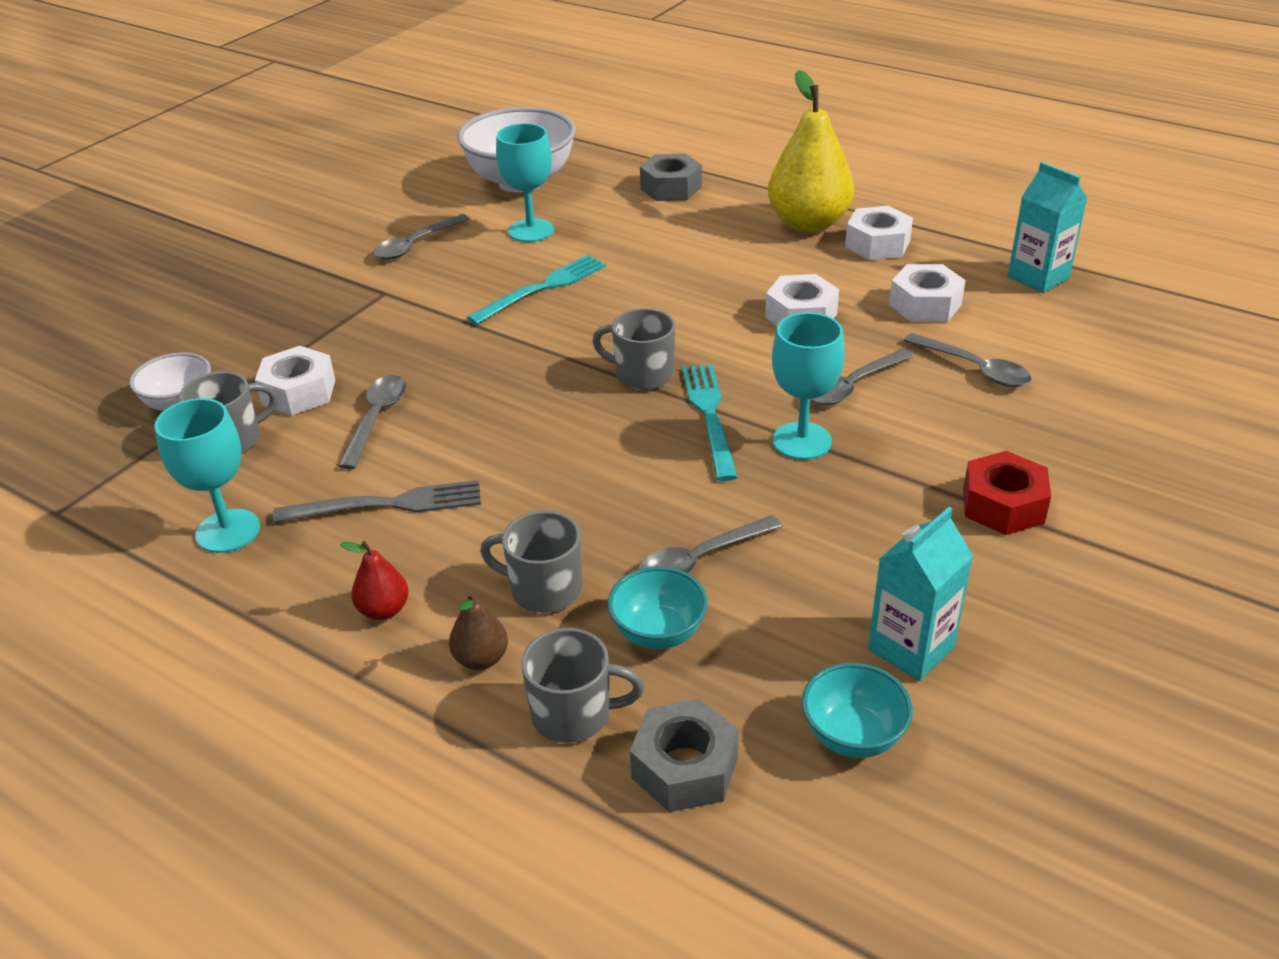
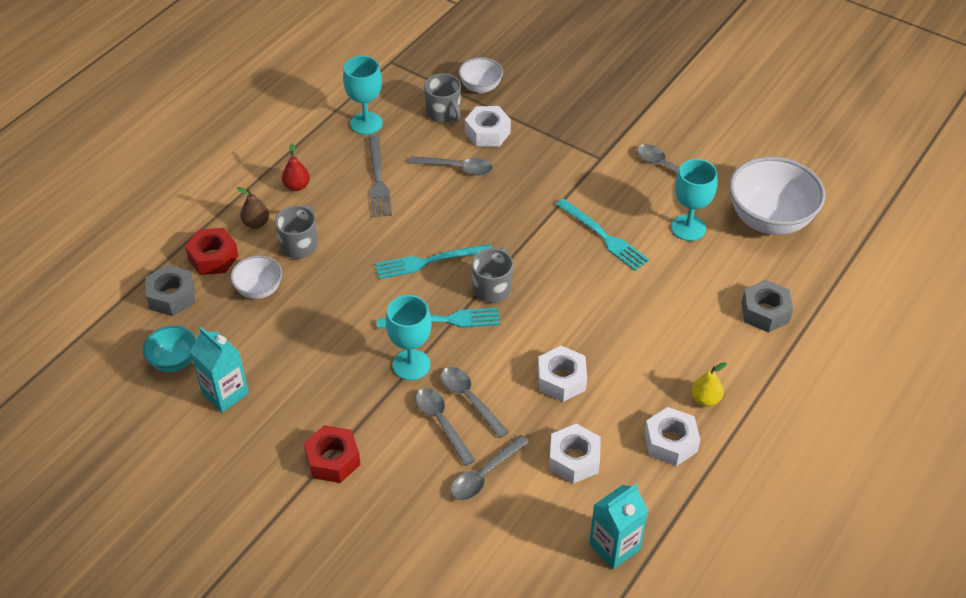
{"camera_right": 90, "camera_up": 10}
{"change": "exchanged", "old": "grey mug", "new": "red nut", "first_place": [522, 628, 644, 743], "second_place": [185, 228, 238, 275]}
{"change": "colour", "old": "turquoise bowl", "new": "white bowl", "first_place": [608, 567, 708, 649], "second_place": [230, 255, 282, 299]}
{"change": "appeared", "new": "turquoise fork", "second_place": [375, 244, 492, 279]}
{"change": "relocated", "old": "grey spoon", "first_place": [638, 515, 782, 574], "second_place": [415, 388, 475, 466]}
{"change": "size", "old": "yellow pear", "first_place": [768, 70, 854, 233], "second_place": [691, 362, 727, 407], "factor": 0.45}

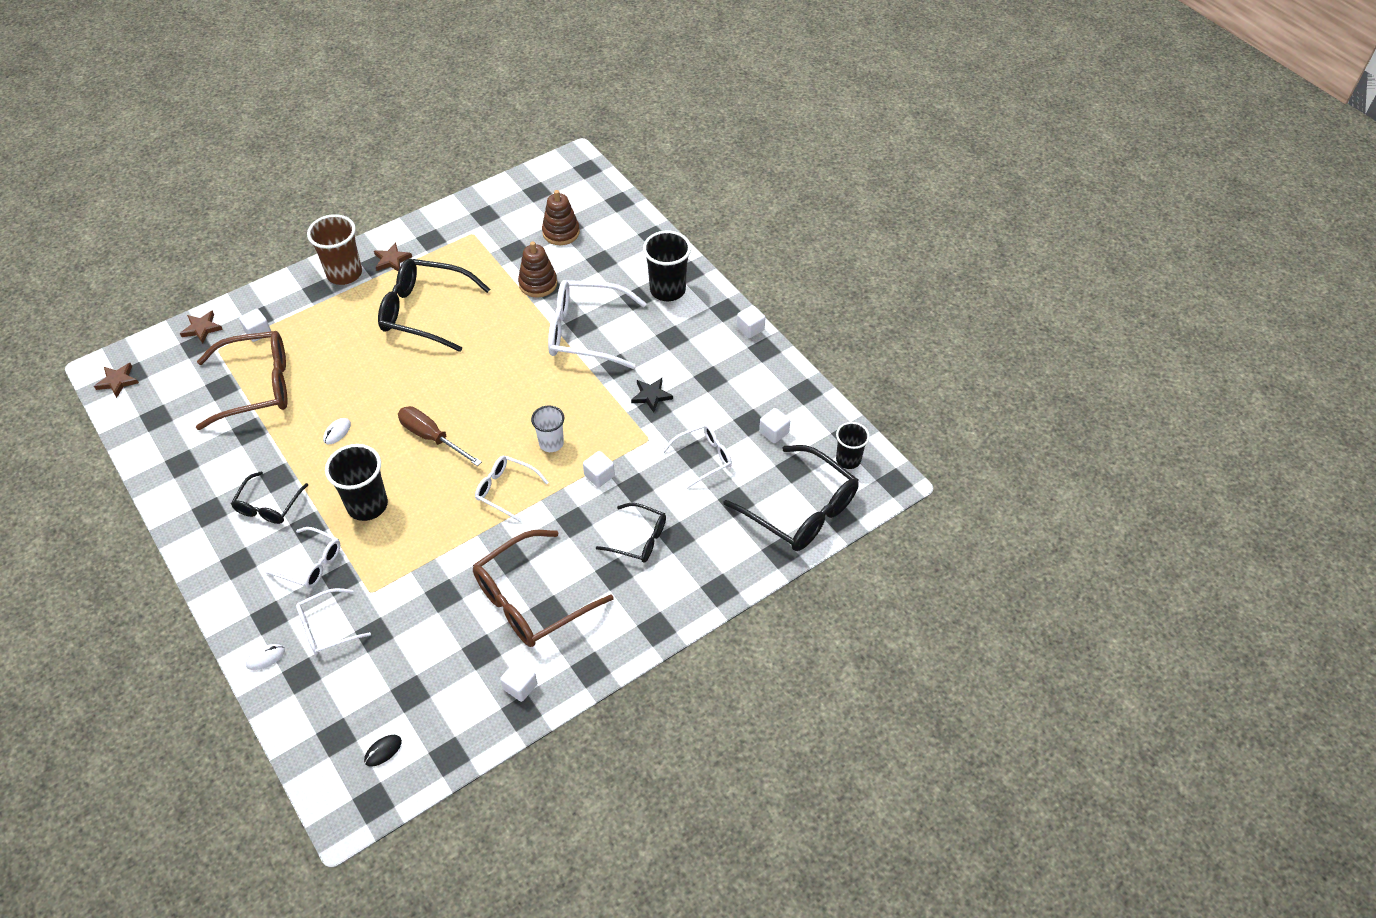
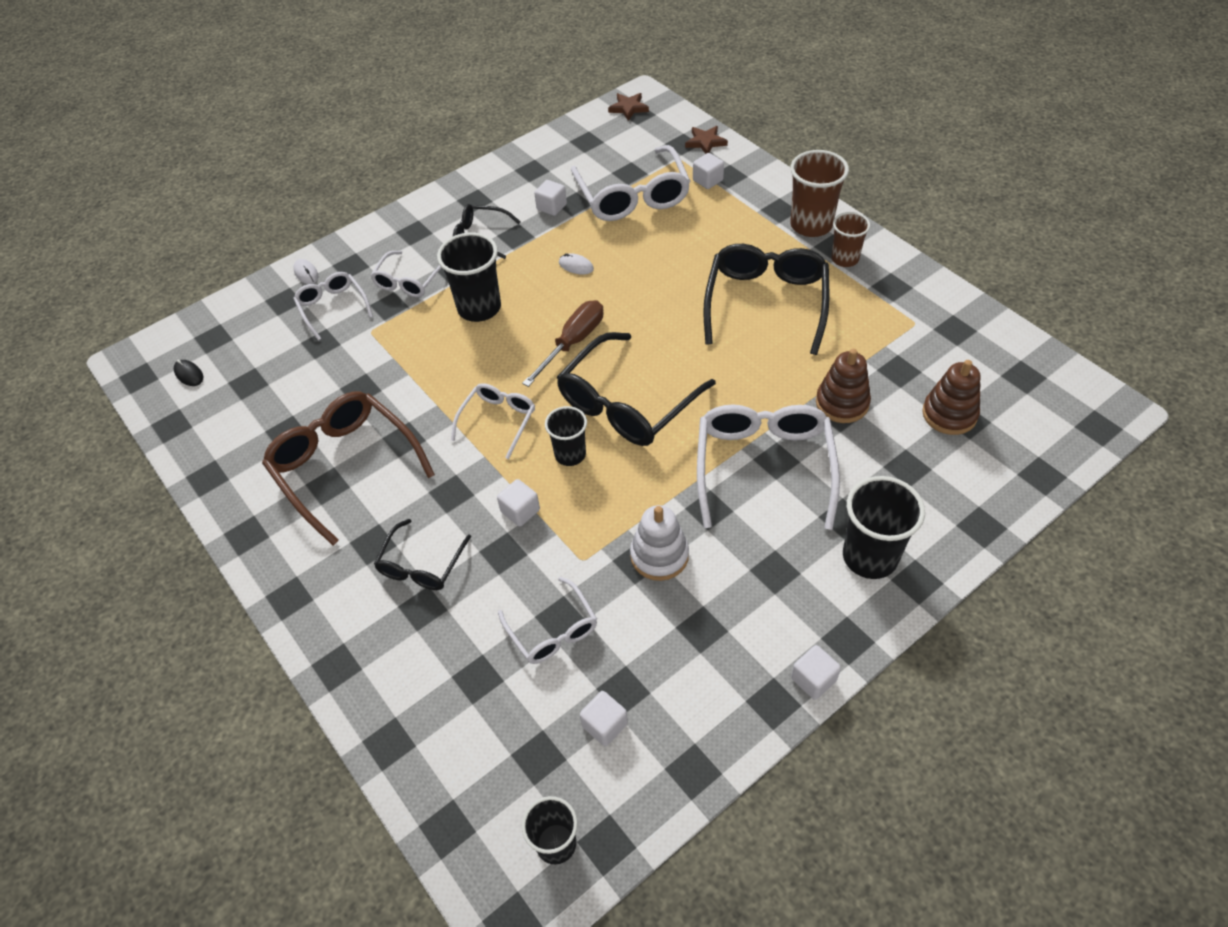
{"camera_right": 90, "camera_up": 0}
{"change": "relocated", "old": "white cube", "first_place": [500, 661, 537, 702], "second_place": [534, 180, 567, 216]}
{"change": "colour", "old": "white cup", "new": "black cup", "first_place": [531, 405, 564, 452], "second_place": [545, 406, 587, 466]}
{"change": "relocated", "old": "black glasses", "first_place": [723, 445, 859, 551], "second_place": [557, 332, 716, 446]}
{"change": "colour", "old": "brown glasses", "new": "white glasses", "first_place": [196, 331, 287, 430], "second_place": [571, 145, 690, 221]}
{"change": "exchanged", "old": "black star", "new": "white stacking toy", "first_place": [631, 378, 673, 413], "second_place": [630, 505, 689, 581]}
{"change": "exchanged", "old": "brown star", "new": "brown cup", "first_place": [374, 242, 412, 271], "second_place": [831, 212, 870, 267]}

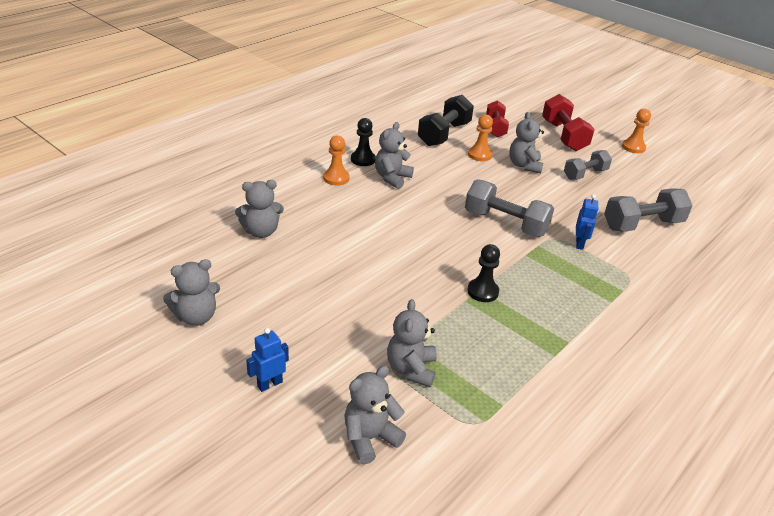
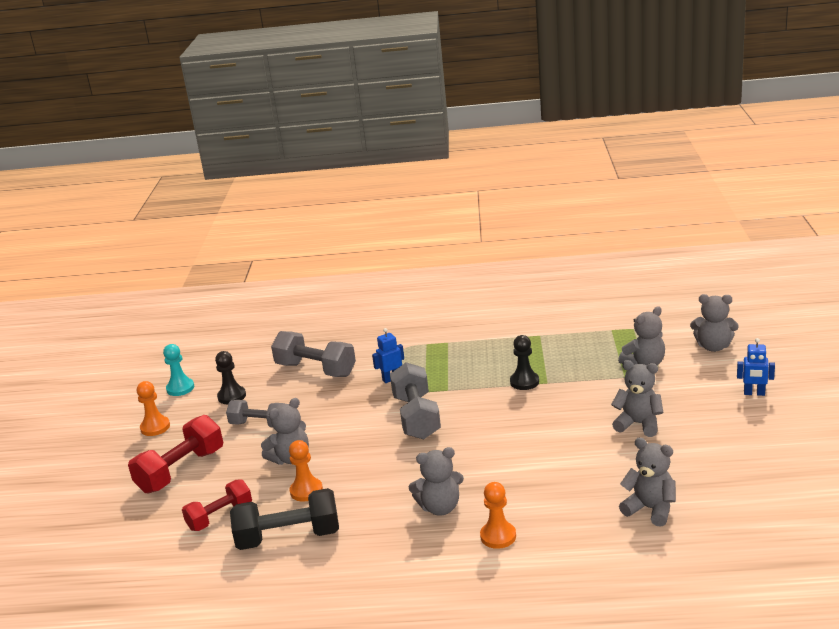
{"camera_right": -125, "camera_up": -10}
{"change": "appeared", "new": "turquoise pawn", "second_place": [163, 344, 194, 396]}
{"change": "relocated", "old": "black pawn", "first_place": [351, 118, 376, 166], "second_place": [215, 351, 246, 404]}
{"change": "relocated", "old": "grey teddy bear", "first_place": [163, 259, 220, 326], "second_place": [611, 360, 663, 437]}

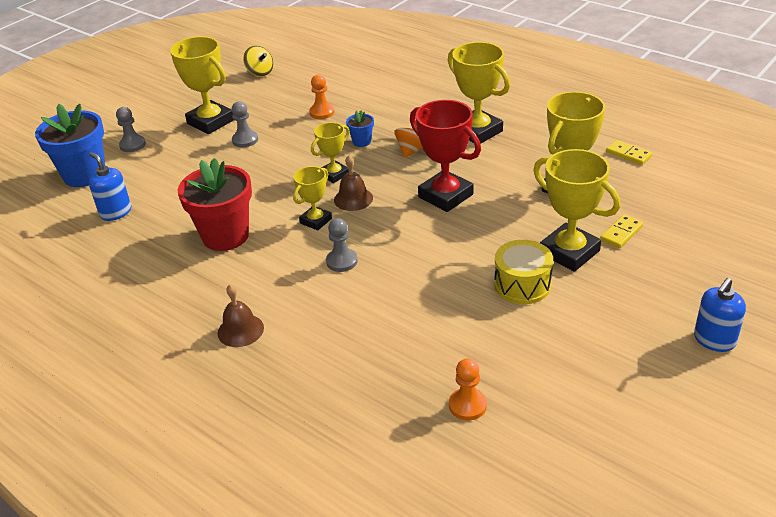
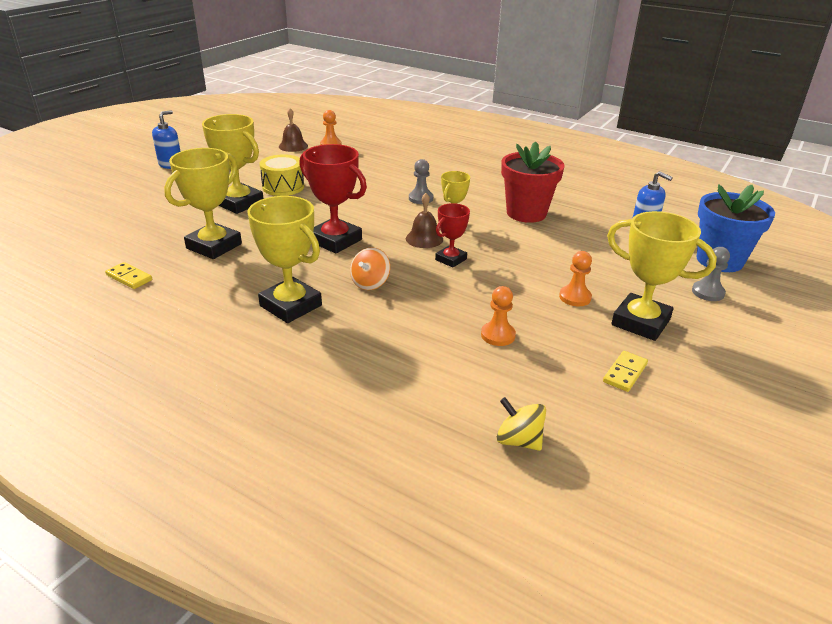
{"camera_right": 170, "camera_up": -5}
{"change": "relocated", "old": "brown bell", "first_place": [218, 284, 264, 347], "second_place": [279, 108, 308, 152]}
{"change": "colour", "old": "yellow trophy", "new": "red trophy", "first_place": [311, 122, 350, 183], "second_place": [435, 203, 470, 267]}
{"change": "relocated", "old": "yellow spinning top", "first_place": [243, 45, 273, 77], "second_place": [497, 397, 546, 451]}
{"change": "colour", "old": "grey pawn", "new": "orange pawn", "first_place": [232, 102, 258, 147], "second_place": [559, 251, 592, 306]}
{"change": "relocated", "old": "yellow domino", "first_place": [600, 215, 643, 248], "second_place": [603, 351, 648, 392]}
{"change": "missing", "old": "blue flower pot", "first_place": [346, 111, 374, 147]}

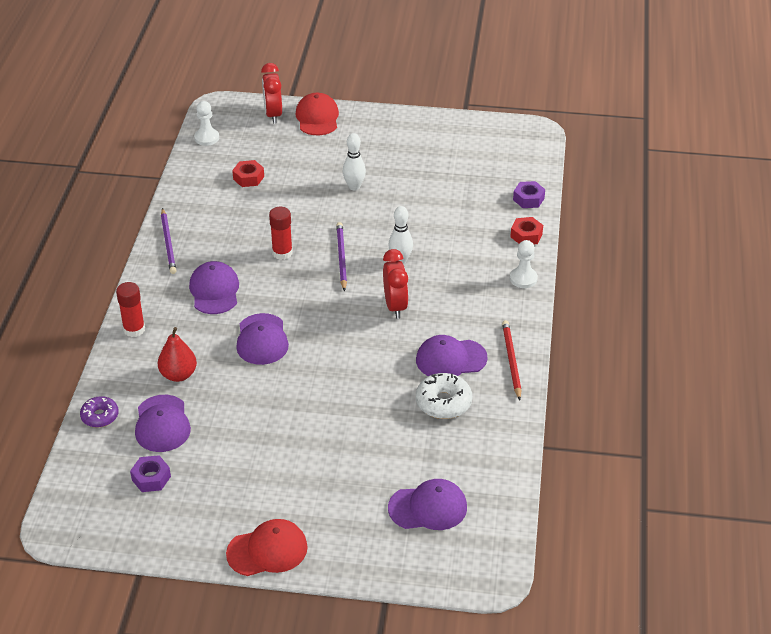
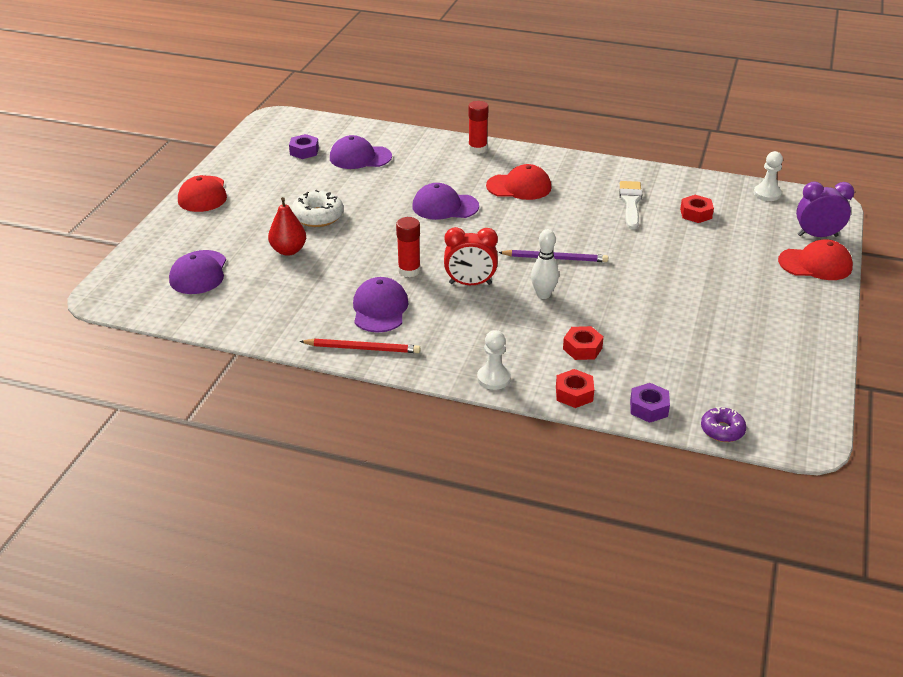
{"camera_right": 100, "camera_up": -5}
{"change": "relocated", "old": "red pear", "first_place": [158, 327, 197, 382], "second_place": [268, 197, 306, 256]}
{"change": "relocated", "old": "white donut", "first_place": [416, 373, 472, 419], "second_place": [291, 190, 344, 227]}
{"change": "relocated", "old": "red glue stick", "first_place": [269, 207, 293, 260], "second_place": [396, 217, 421, 277]}
{"change": "colour", "old": "purple cap", "new": "red cap", "first_place": [189, 261, 239, 314], "second_place": [486, 164, 551, 200]}
{"change": "appeared", "new": "red nut", "second_place": [563, 326, 604, 360]}
{"change": "appeared", "new": "white brush", "second_place": [619, 181, 642, 230]}
{"change": "relocated", "old": "purple donut", "first_place": [80, 396, 119, 428], "second_place": [701, 407, 746, 442]}
{"change": "colour", "old": "red clock", "new": "purple clock", "first_place": [261, 63, 282, 124], "second_place": [796, 181, 854, 237]}
{"change": "missing", "old": "purple pencil", "first_place": [161, 208, 176, 274]}
{"change": "missing", "old": "white bowling pin", "first_place": [343, 133, 366, 190]}

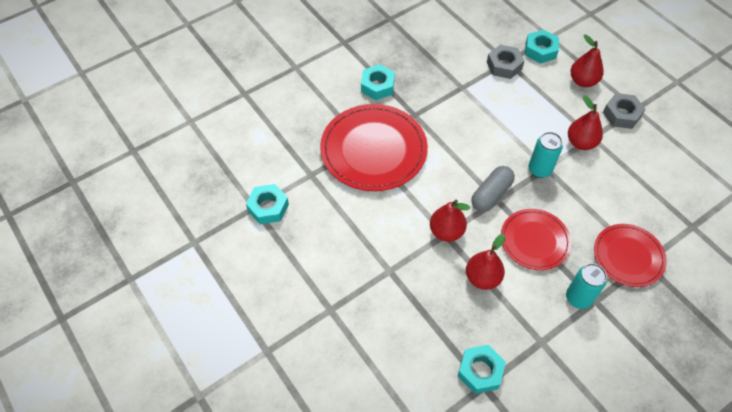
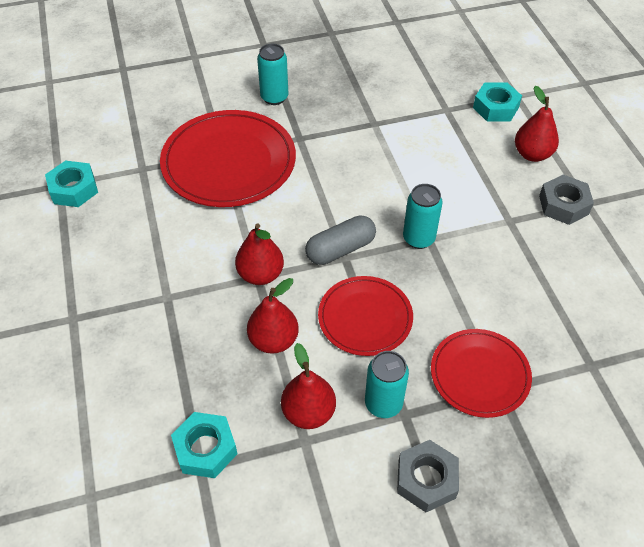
{"camera_right": 20, "camera_up": -5}
{"change": "exchanged", "old": "turquoise nut", "new": "turquoise can", "first_place": [361, 64, 395, 100], "second_place": [257, 44, 288, 105]}
{"change": "relocated", "old": "red pear", "first_place": [568, 96, 603, 150], "second_place": [281, 343, 336, 429]}
{"change": "relocated", "old": "grey nut", "first_place": [487, 45, 524, 79], "second_place": [397, 440, 459, 512]}

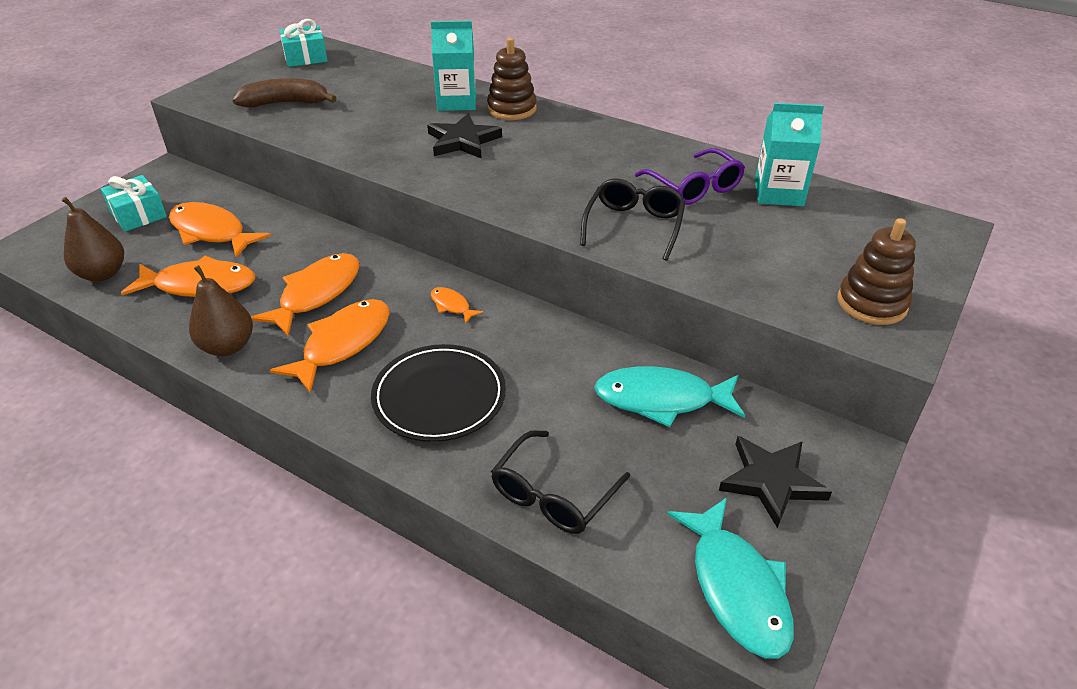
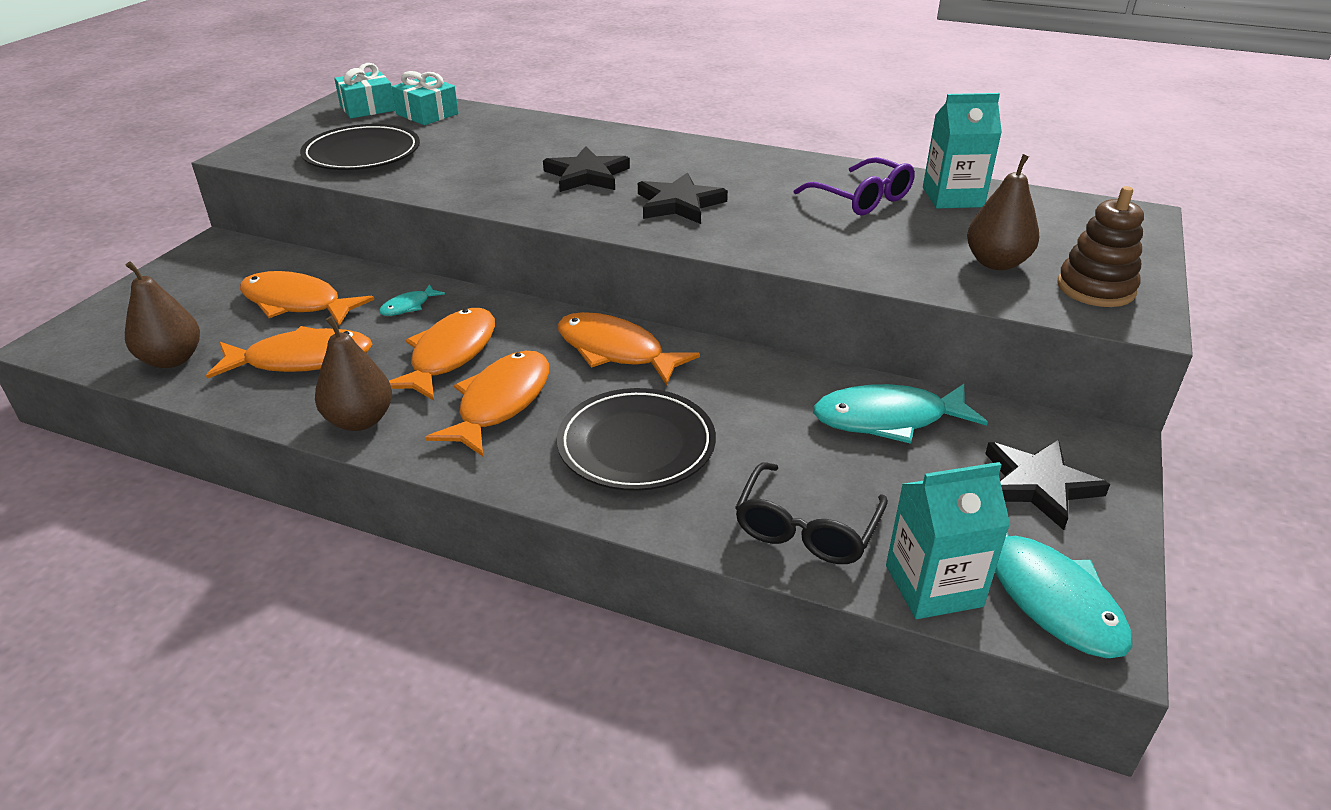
{"camera_right": -10, "camera_up": -5}
{"change": "exchanged", "old": "brown banana", "new": "black plate", "first_place": [233, 78, 337, 107], "second_place": [300, 124, 420, 170]}
{"change": "appeared", "new": "turquoise fish", "second_place": [379, 284, 445, 316]}
{"change": "relocated", "old": "turquoise gift", "first_place": [101, 175, 167, 232], "second_place": [392, 71, 459, 125]}
{"change": "size", "old": "orange fish", "first_place": [431, 287, 483, 324], "second_place": [557, 312, 700, 385], "factor": 2.08}
{"change": "appeared", "new": "black star", "second_place": [638, 172, 728, 224]}
{"change": "relocated", "old": "turquoise carton", "first_place": [431, 21, 476, 111], "second_place": [886, 462, 1010, 619]}
{"change": "appeared", "new": "brown pear", "second_place": [967, 154, 1039, 270]}
{"change": "missing", "old": "brown stacking toy", "first_place": [487, 38, 537, 120]}
{"change": "missing", "old": "black glasses", "first_place": [580, 179, 686, 261]}

